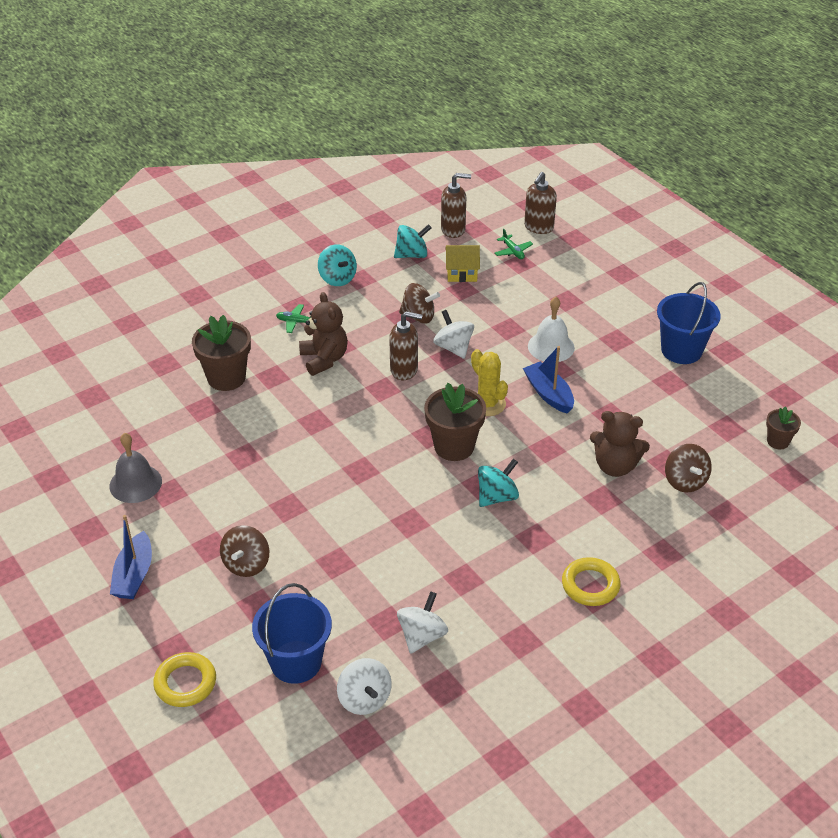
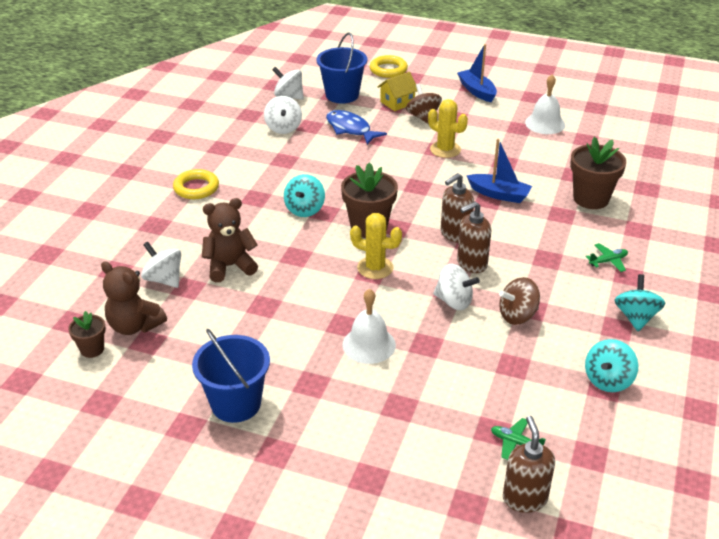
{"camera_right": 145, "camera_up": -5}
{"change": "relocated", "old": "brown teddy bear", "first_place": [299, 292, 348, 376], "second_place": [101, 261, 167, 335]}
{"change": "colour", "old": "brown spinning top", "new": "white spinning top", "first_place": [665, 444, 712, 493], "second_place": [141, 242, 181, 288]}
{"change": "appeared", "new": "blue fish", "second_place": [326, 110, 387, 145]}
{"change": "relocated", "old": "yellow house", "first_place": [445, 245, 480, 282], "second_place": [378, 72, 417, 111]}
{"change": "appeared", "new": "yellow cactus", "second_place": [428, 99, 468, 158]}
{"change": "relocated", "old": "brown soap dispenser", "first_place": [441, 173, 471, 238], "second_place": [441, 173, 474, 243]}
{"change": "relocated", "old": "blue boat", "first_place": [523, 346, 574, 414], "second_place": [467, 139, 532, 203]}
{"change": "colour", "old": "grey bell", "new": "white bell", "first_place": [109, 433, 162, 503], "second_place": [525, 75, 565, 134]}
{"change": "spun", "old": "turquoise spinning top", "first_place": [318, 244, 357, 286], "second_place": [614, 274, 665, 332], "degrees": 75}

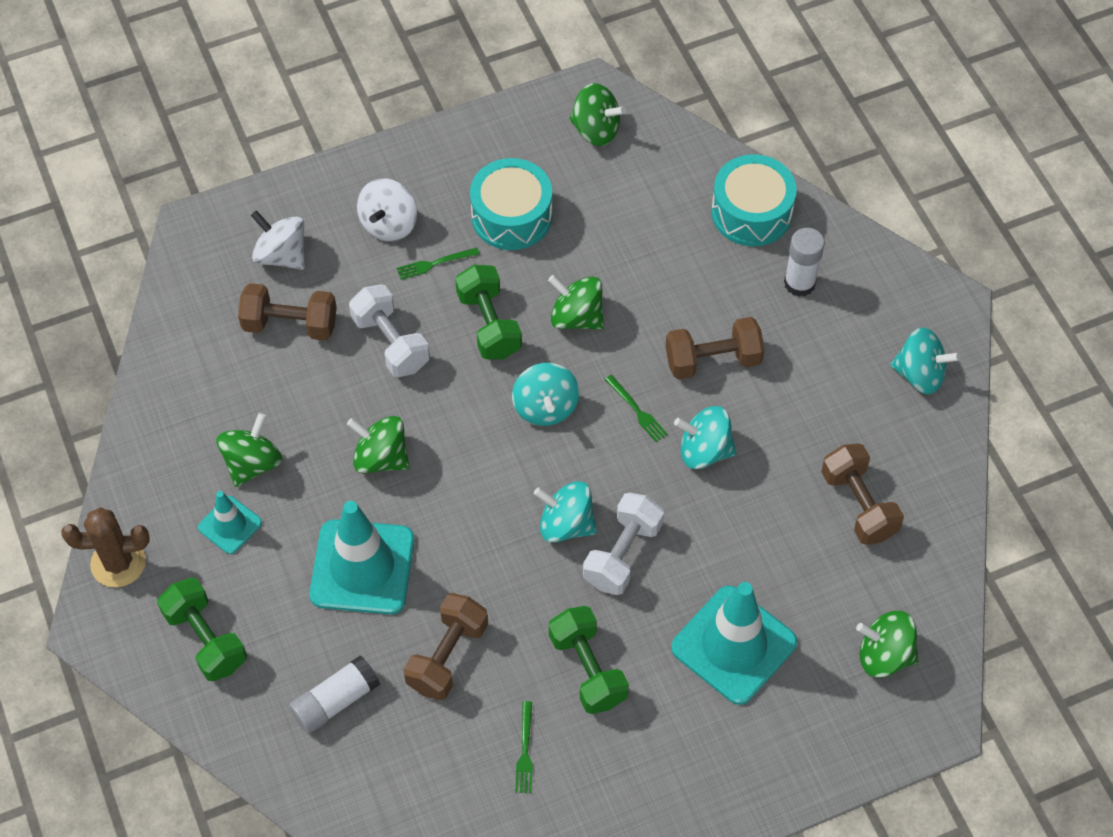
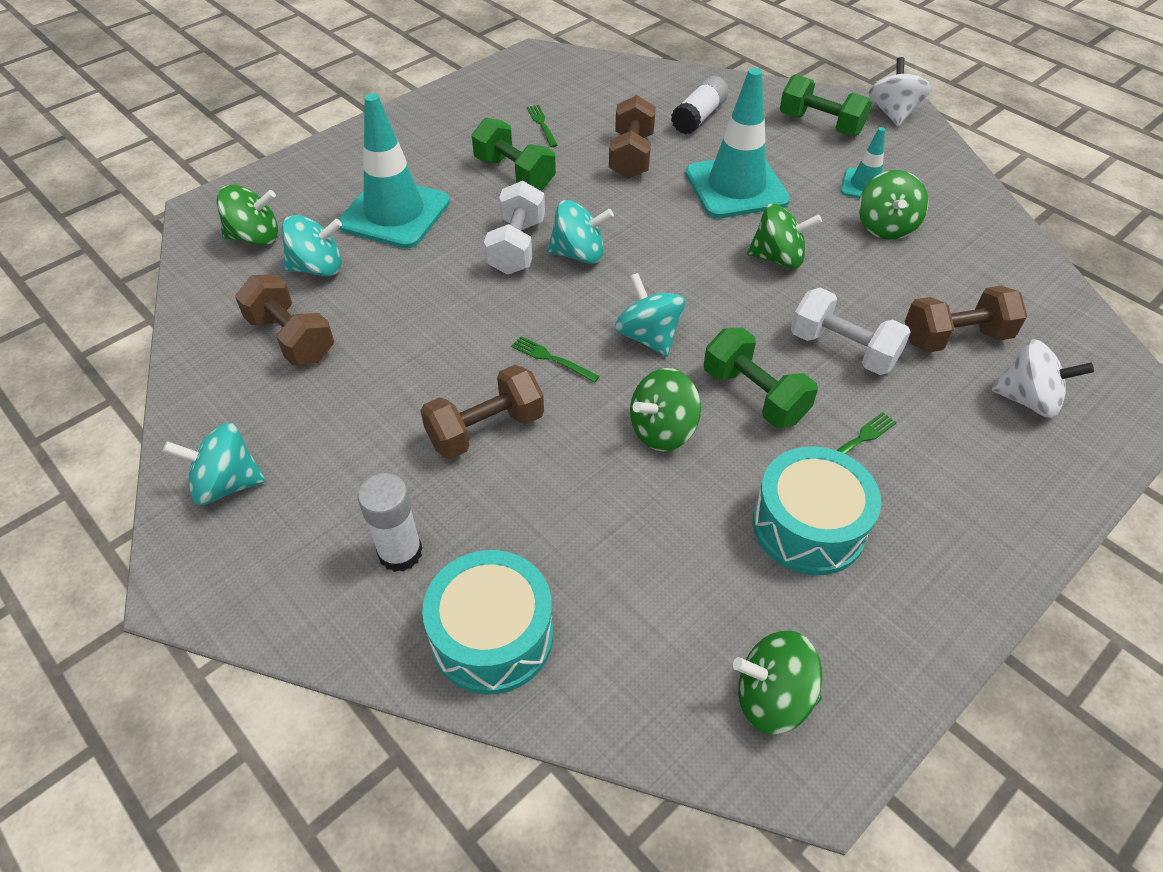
{"camera_right": 160, "camera_up": -10}
{"change": "relocated", "old": "turquoise spinning top", "first_place": [674, 406, 736, 469], "second_place": [281, 215, 342, 276]}
{"change": "spun", "old": "green spinning top", "first_place": [548, 275, 604, 330], "second_place": [630, 368, 701, 451], "degrees": 135}
{"change": "relocated", "old": "white spinning top", "first_place": [357, 178, 417, 241], "second_place": [869, 57, 931, 126]}
{"change": "missing", "old": "brown cactus", "first_place": [61, 508, 149, 587]}

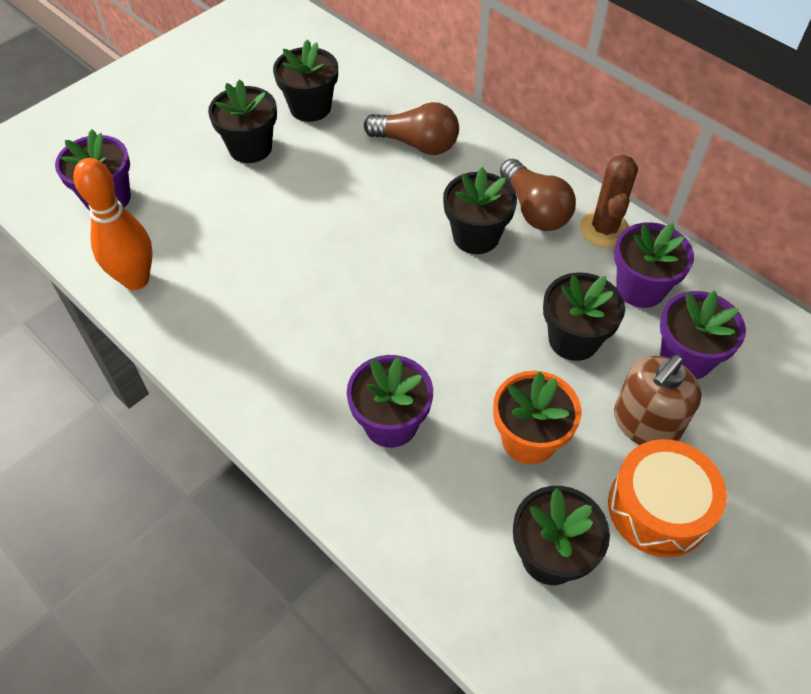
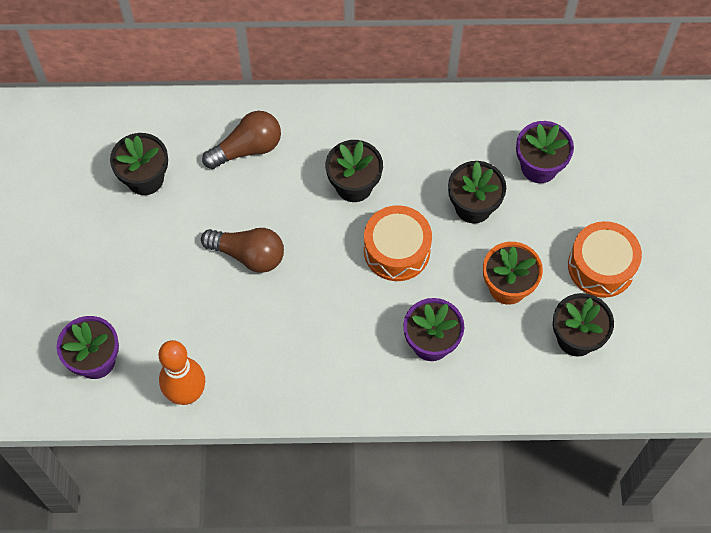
{"camera_right": -45, "camera_up": 10}
{"change": "relocated", "old": "brown light bulb", "first_place": [500, 159, 576, 231], "second_place": [201, 228, 284, 273]}
{"change": "appeared", "new": "orange drum", "second_place": [364, 205, 432, 281]}
{"change": "missing", "old": "black flower pot", "first_place": [208, 79, 277, 163]}
{"change": "missing", "old": "brown cactus", "first_place": [580, 155, 638, 247]}
{"change": "missing", "old": "purple flower pot", "first_place": [614, 222, 694, 308]}
{"change": "missing", "old": "brown soap dispenser", "first_place": [614, 355, 702, 445]}

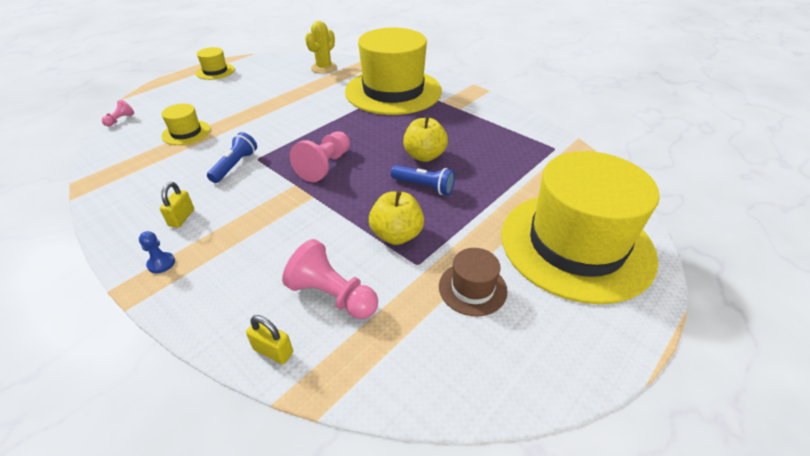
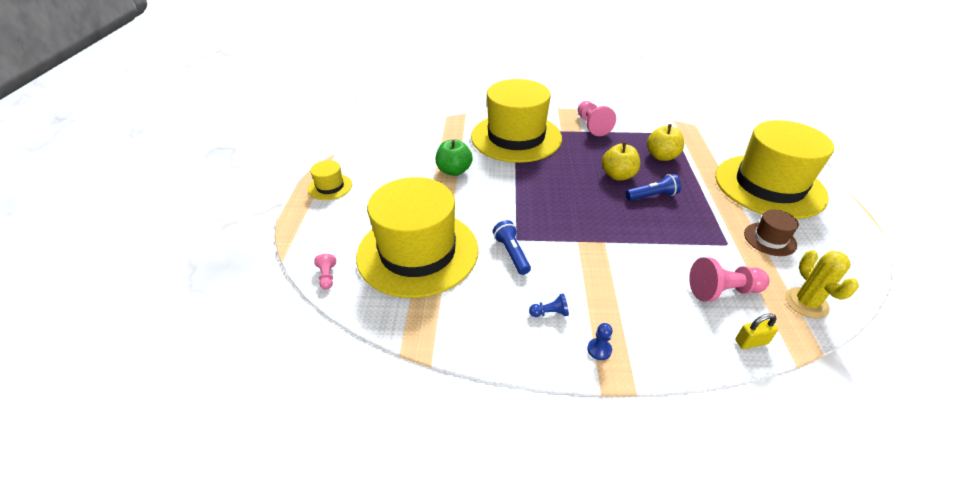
{"camera_right": -40, "camera_up": 0}
{"change": "size", "old": "yellow hat", "first_place": [161, 104, 210, 145], "second_place": [356, 177, 478, 298], "factor": 2.41}
{"change": "appeared", "new": "green apple", "second_place": [436, 139, 473, 176]}
{"change": "exchanged", "old": "yellow padlock", "new": "blue pawn", "first_place": [160, 182, 194, 228], "second_place": [529, 293, 569, 317]}
{"change": "relocated", "old": "pink pawn", "first_place": [290, 131, 350, 182], "second_place": [578, 101, 616, 136]}
{"change": "relocated", "old": "yellow apple", "first_place": [369, 191, 424, 245], "second_place": [647, 124, 684, 161]}
{"change": "relocated", "old": "yellow cactus", "first_place": [305, 21, 337, 74], "second_place": [785, 250, 859, 318]}

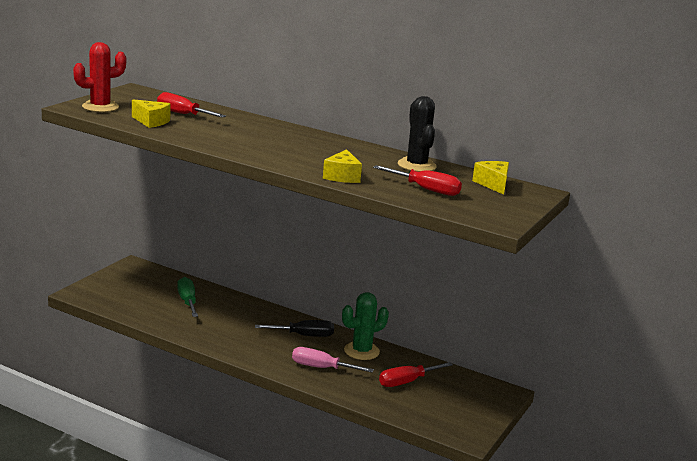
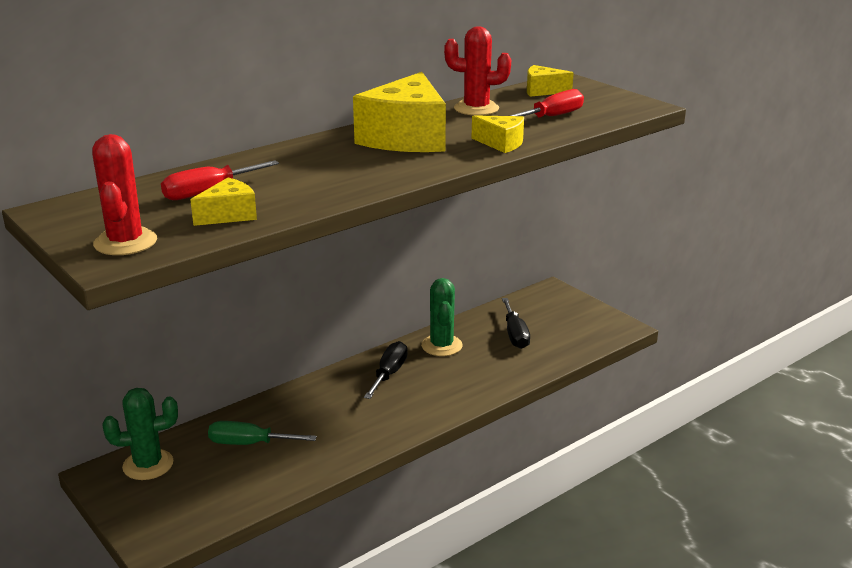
{"camera_right": -65, "camera_up": 5}
{"change": "appeared", "new": "green cactus", "second_place": [103, 388, 178, 480]}
{"change": "appeared", "new": "yellow cheese", "second_place": [353, 72, 446, 152]}
{"change": "colour", "old": "black cactus", "new": "red cactus", "first_place": [398, 96, 437, 172], "second_place": [444, 26, 511, 116]}
{"change": "colour", "old": "red screwdriver", "new": "black screwdriver", "first_place": [379, 362, 453, 387], "second_place": [502, 298, 530, 349]}
{"change": "missing", "old": "pink screwdriver", "first_place": [292, 347, 374, 373]}

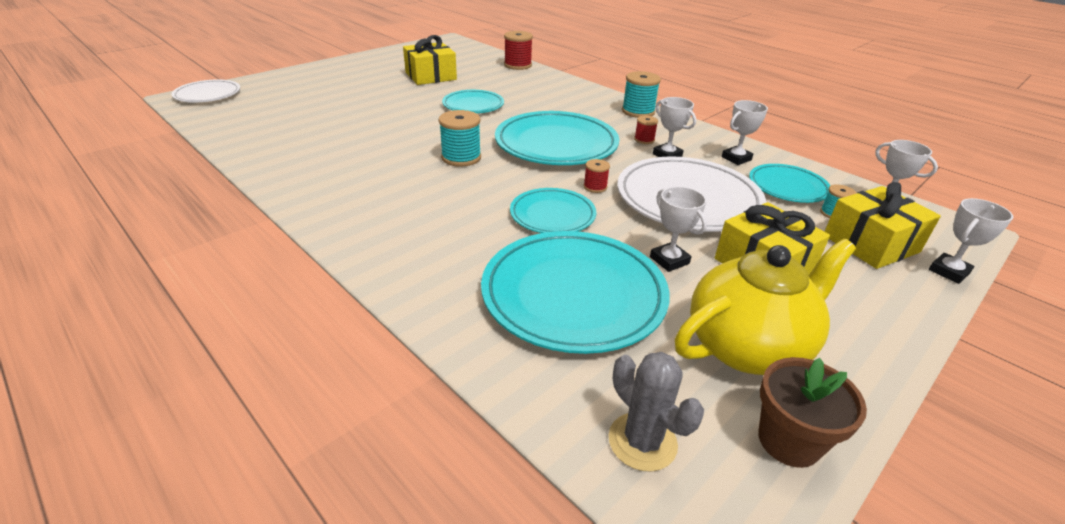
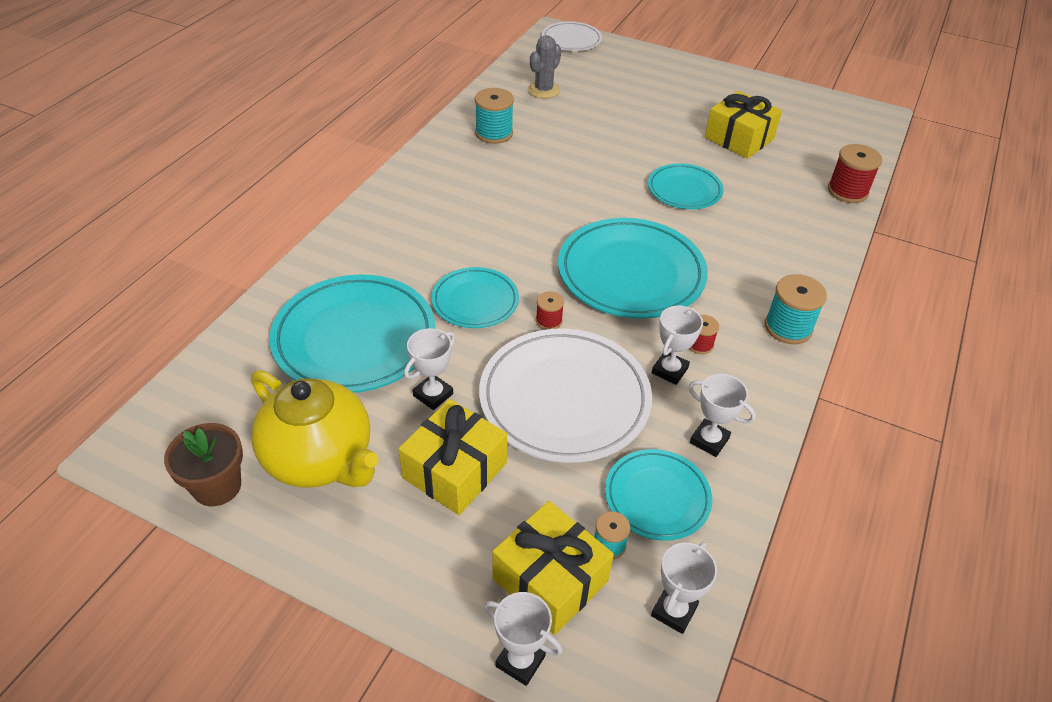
{"camera_right": 70, "camera_up": 10}
{"change": "relocated", "old": "turquoise spool", "first_place": [439, 110, 481, 167], "second_place": [475, 88, 514, 144]}
{"change": "relocated", "old": "grey cactus", "first_place": [609, 352, 704, 472], "second_place": [528, 35, 561, 99]}

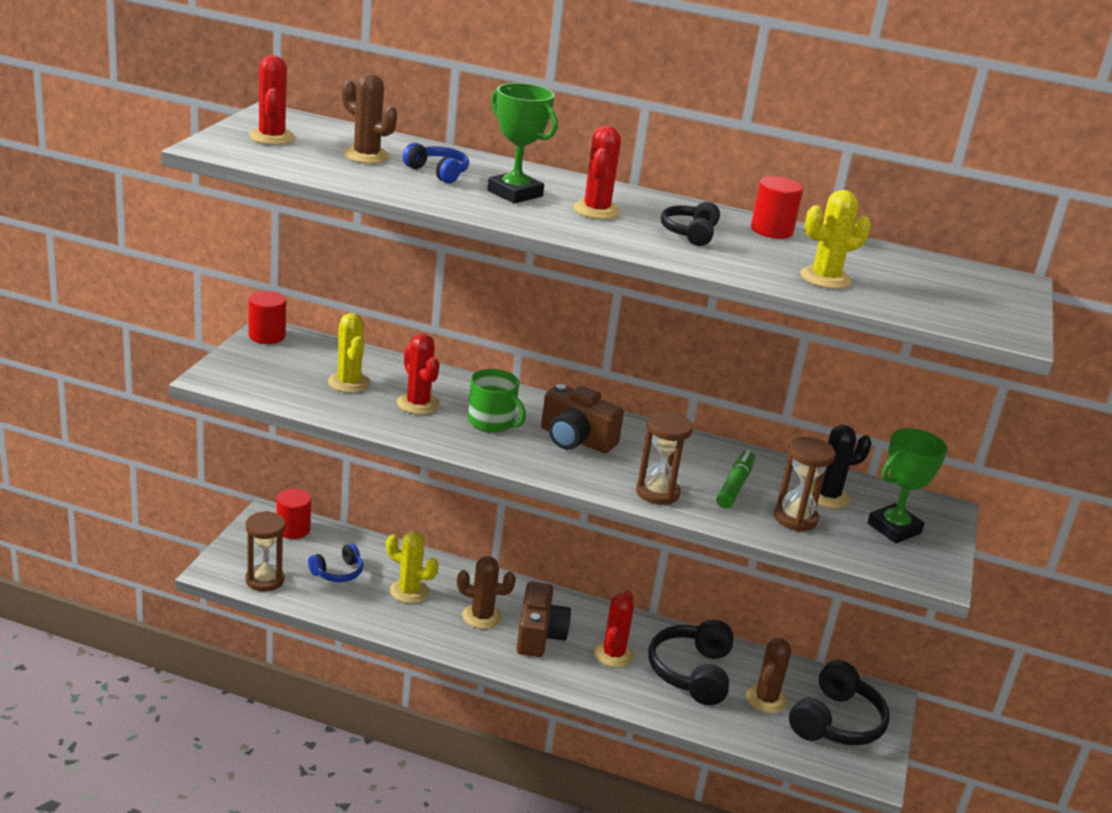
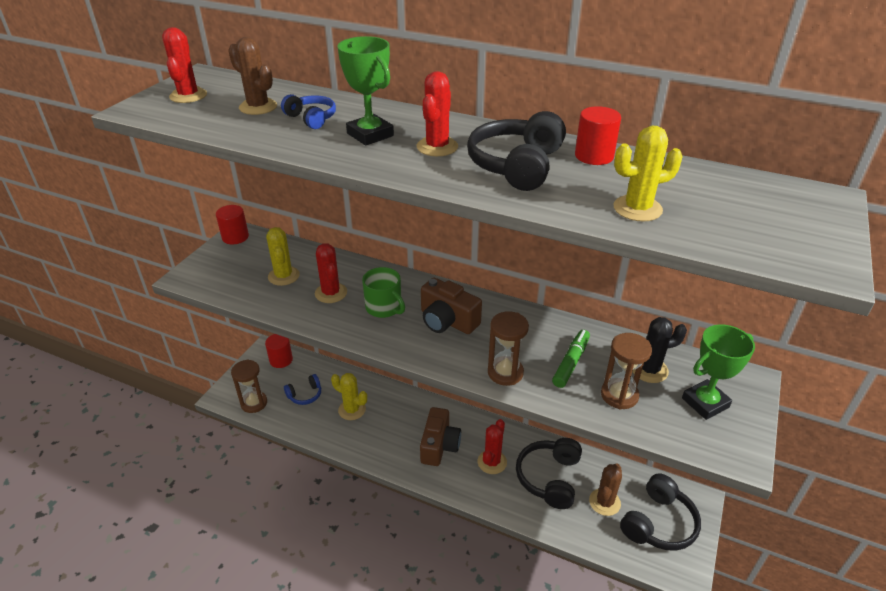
{"camera_right": 10, "camera_up": 10}
{"change": "size", "old": "black headphones", "first_place": [661, 202, 720, 246], "second_place": [467, 111, 566, 191], "factor": 1.76}
{"change": "missing", "old": "brown cactus", "first_place": [457, 556, 516, 629]}

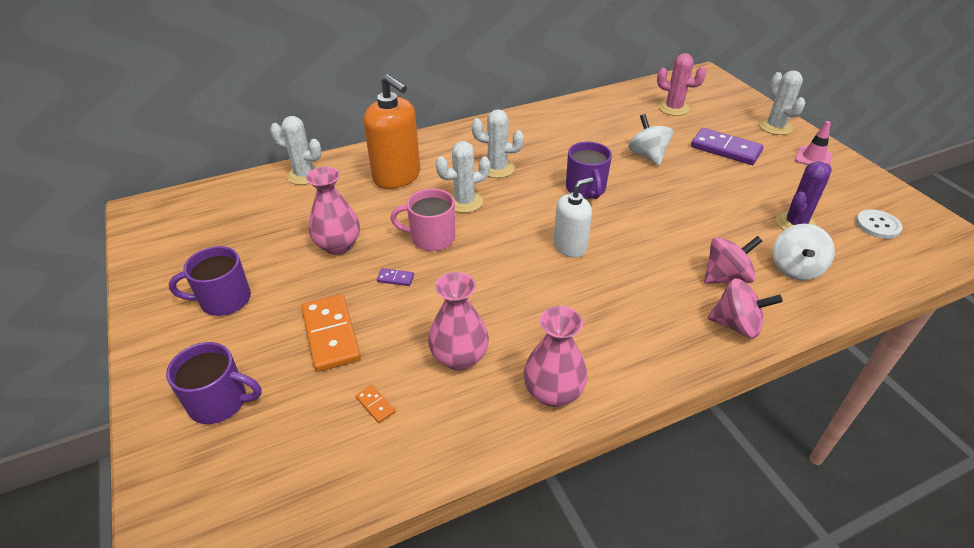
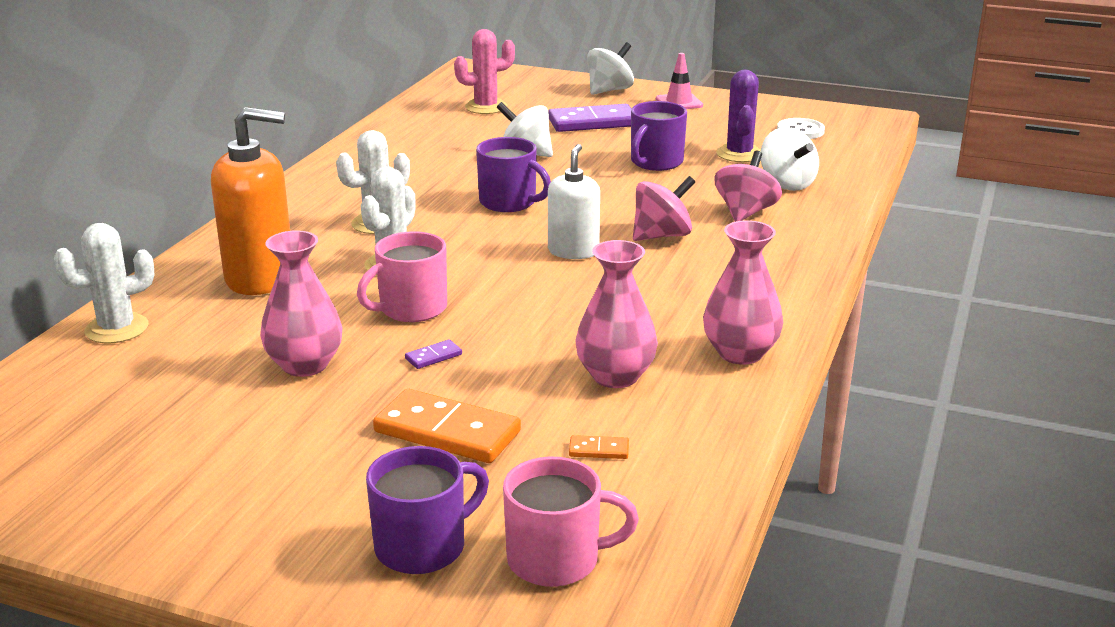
{"camera_right": -45, "camera_up": -15}
{"change": "appeared", "new": "pink mug", "second_place": [503, 456, 639, 587]}
{"change": "exchanged", "old": "white cactus", "new": "white spinning top", "first_place": [759, 70, 805, 135], "second_place": [587, 42, 634, 95]}
{"change": "relocated", "old": "purple mug", "first_place": [169, 246, 251, 316], "second_place": [631, 101, 687, 171]}
{"change": "relocated", "old": "pink spinning top", "first_place": [708, 278, 783, 338], "second_place": [633, 176, 695, 241]}

